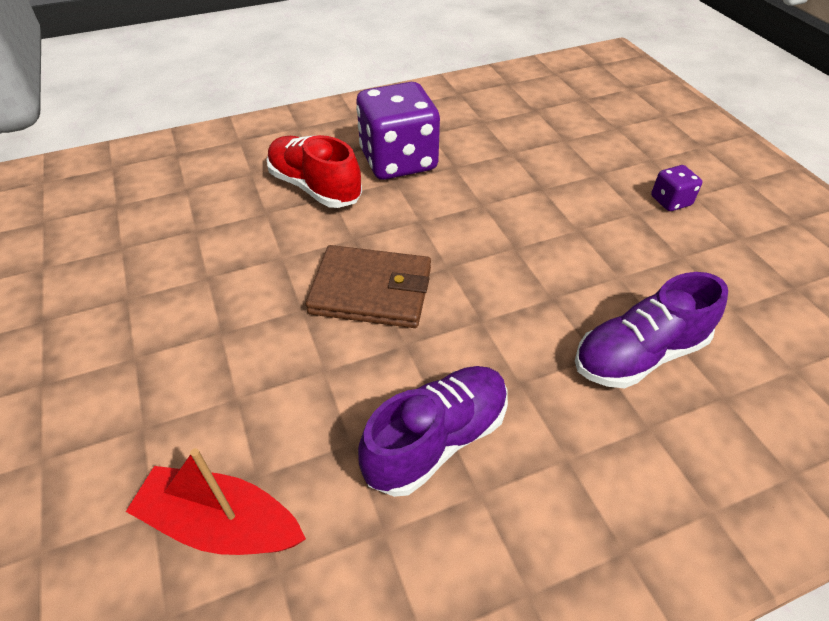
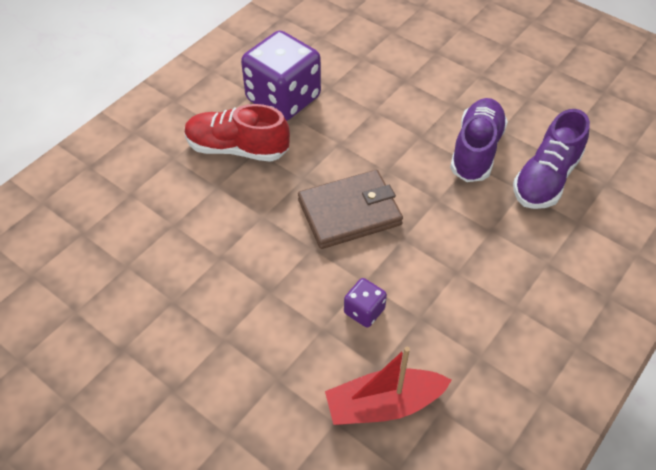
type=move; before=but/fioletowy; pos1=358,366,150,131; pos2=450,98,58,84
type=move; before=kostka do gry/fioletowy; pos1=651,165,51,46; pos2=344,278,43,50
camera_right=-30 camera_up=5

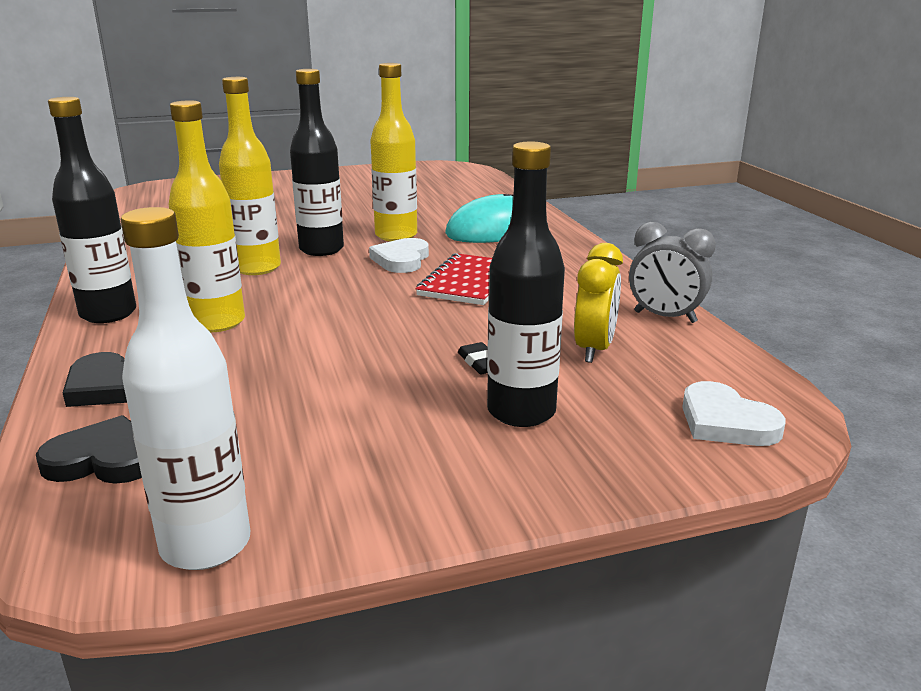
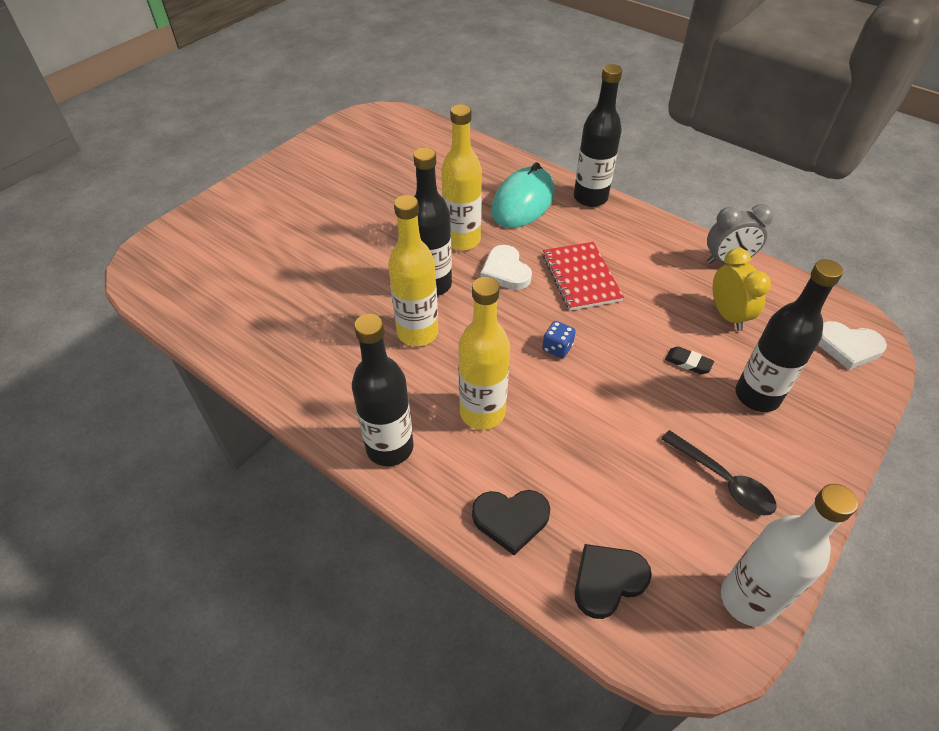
type=insert; after=kostka do gry/niebieski; pos2=542,321,34,37
type=insert; after=butelka/czarny; pos2=574,64,48,143
type=insert; after=łyżka/czarny; pos2=661,430,116,86
camera_right=-35 camera_up=25

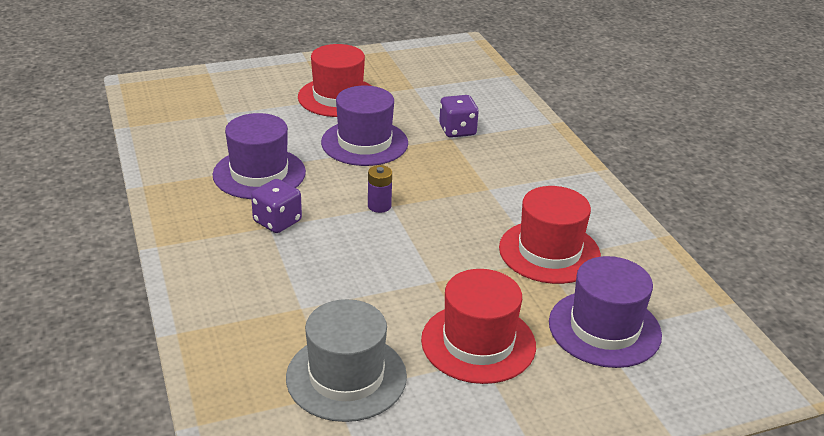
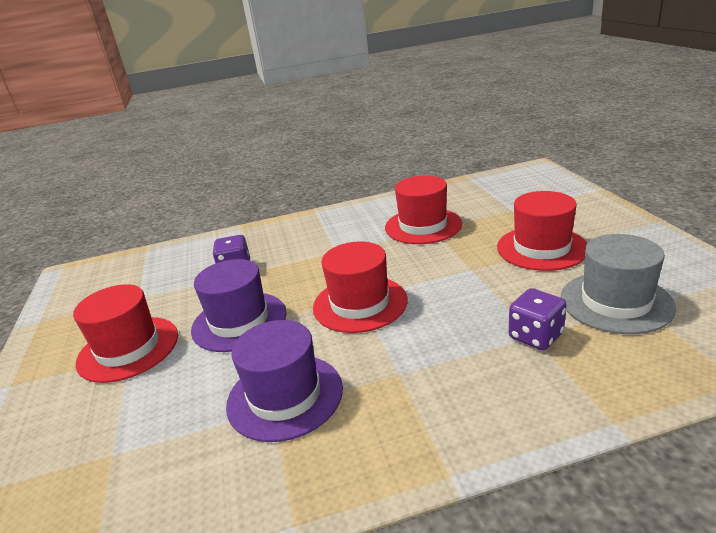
type=delete; before=kapelusz/fioletowy; pos1=549,256,113,112
type=move; before=kostka do gry/fioletowy; pos1=251,179,51,54; pos2=509,288,58,62
type=replace; before=bateria/fioletowy; after=kapelusz/czerwony; pos1=368,165,24,48; pos2=313,241,95,92
camera_right=-80 camera_up=-5

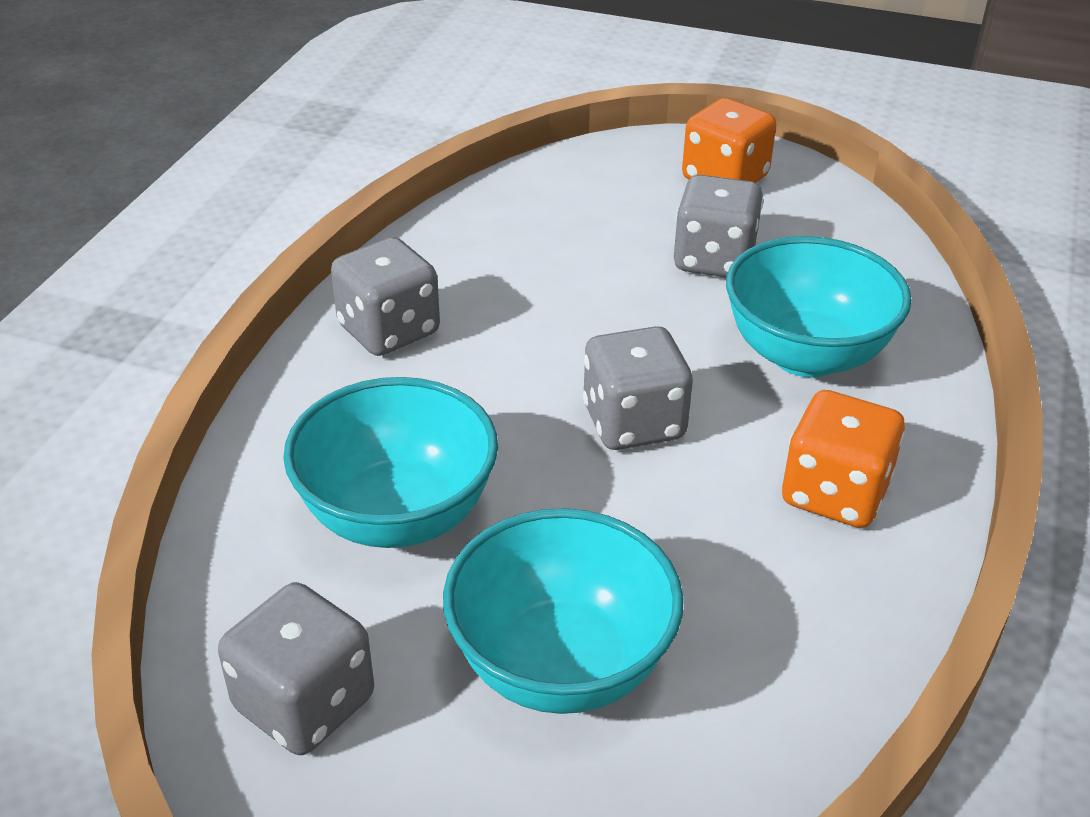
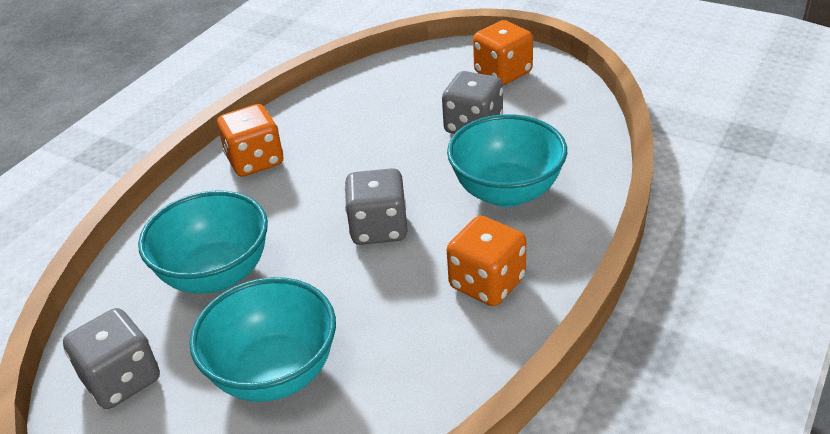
type=recolor; before=kostka do gry/szary; after=kostka do gry/pomarańczowy; pos1=331,237,109,119; pos2=217,104,66,73
camera_right=15 camera_up=0

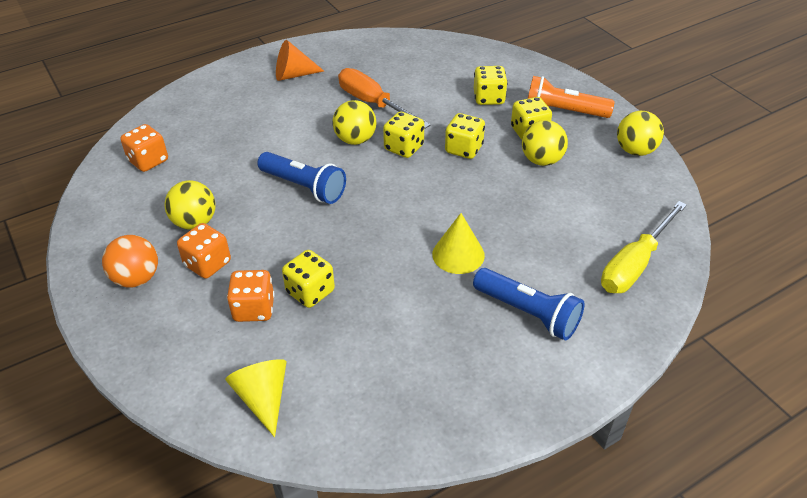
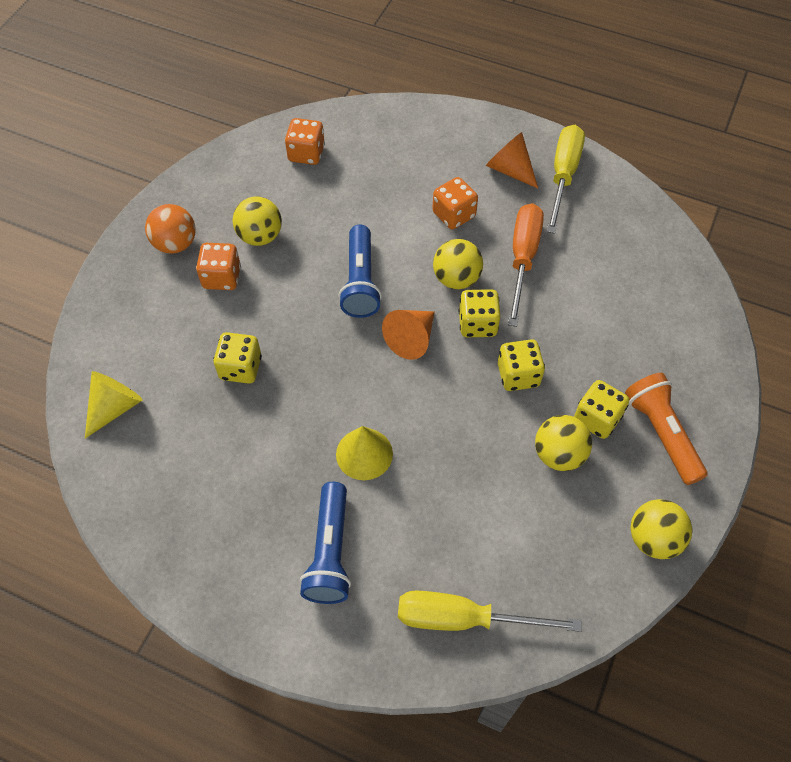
type=delete; before=kostka do gry/żółty; pos1=474,66,34,39
type=insert; after=stożek/pomarańczowy; pos2=382,310,53,50
type=insert; after=śrubokręt/żółty; pos2=546,125,39,109
type=move; before=kostka do gry/pomarańczowy; pos1=227,270,48,52; pos2=432,177,46,52
camera_right=55 camera_up=15

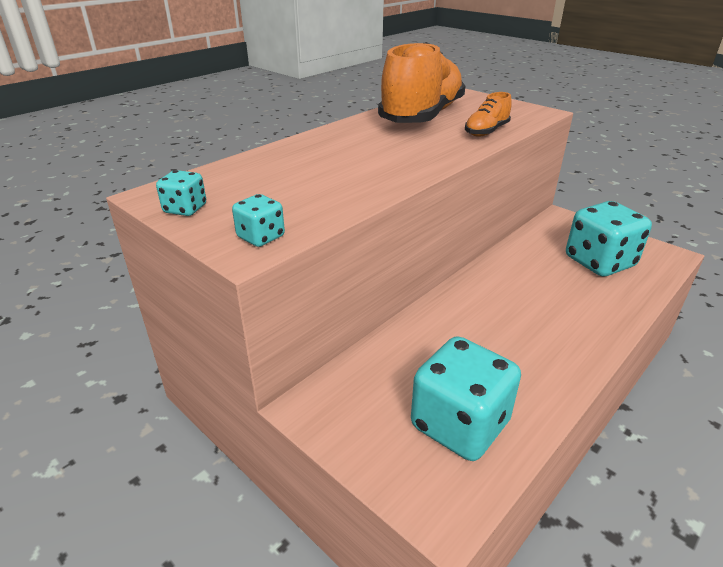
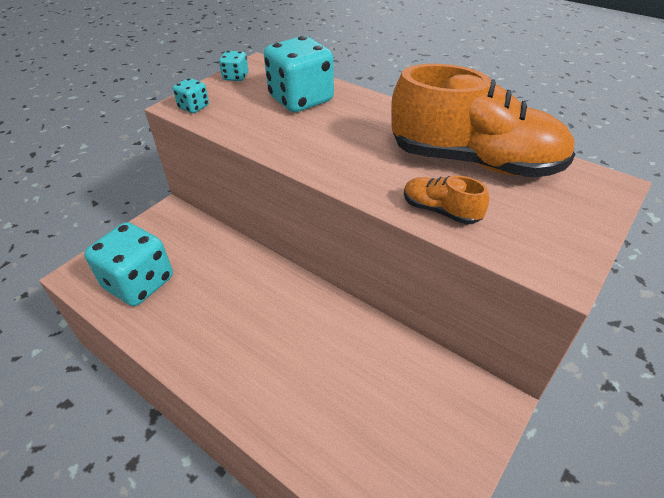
type=move; before=kostka do gry/turkusowy; pos1=566,201,86,75; pos2=264,36,70,76
camera_right=85 camera_up=10

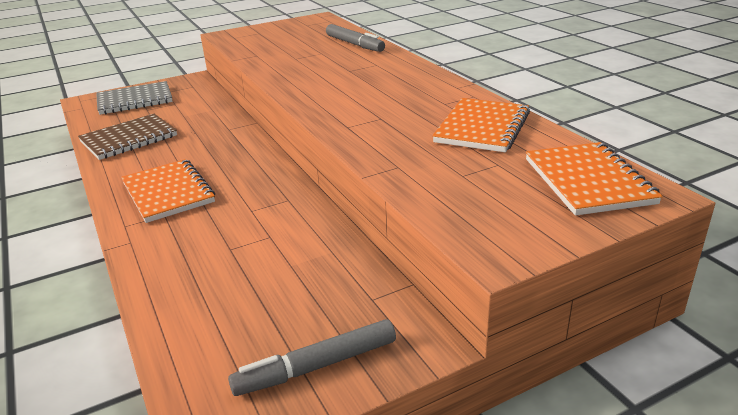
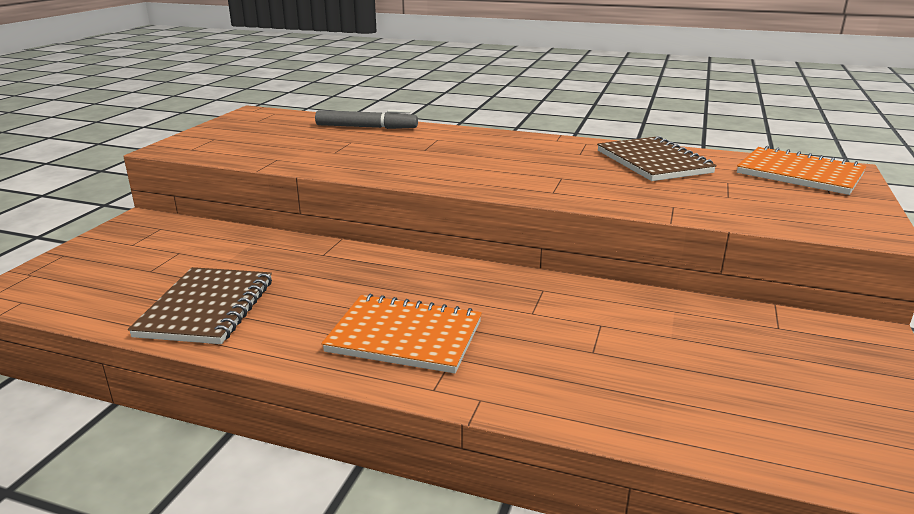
type=delete; before=zeszyt/szary; pos1=96,81,77,34
type=delete; before=flamaster/szary; pos1=228,319,168,77
type=recolor; before=zeszyt/pomarańczowy; after=zeszyt/brązowy; pos1=432,98,98,54; pos2=597,136,120,45
camera_right=-45 camera_up=-5

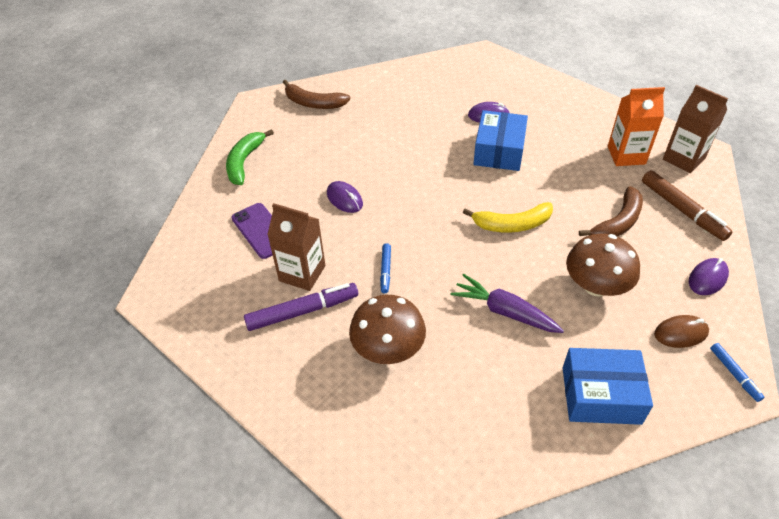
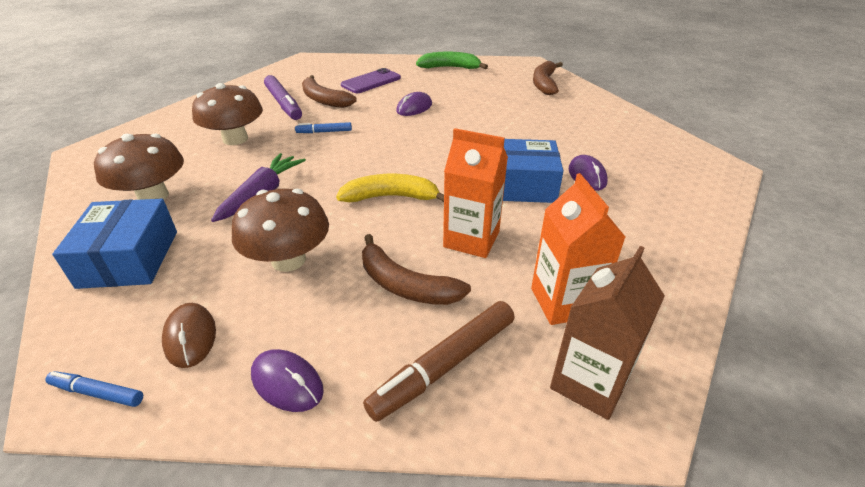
type=insert; after=grzyb/brązowy; pos2=94,134,90,66
type=insert; after=karton mleka/pomarańczowy; pos2=443,128,65,130
type=replace; before=karton mleka/brązowy; after=banan/brązowy; pos1=267,203,59,88; pos2=302,75,55,33
type=rotate; before=banan/żółty; pos1=463,202,90,31; pos2=336,174,108,28; turn=105
type=rotate; before=flamaster/niebieski; pos1=710,343,54,59; pos2=45,371,98,36; turn=45
camera_right=80 camera_up=-10

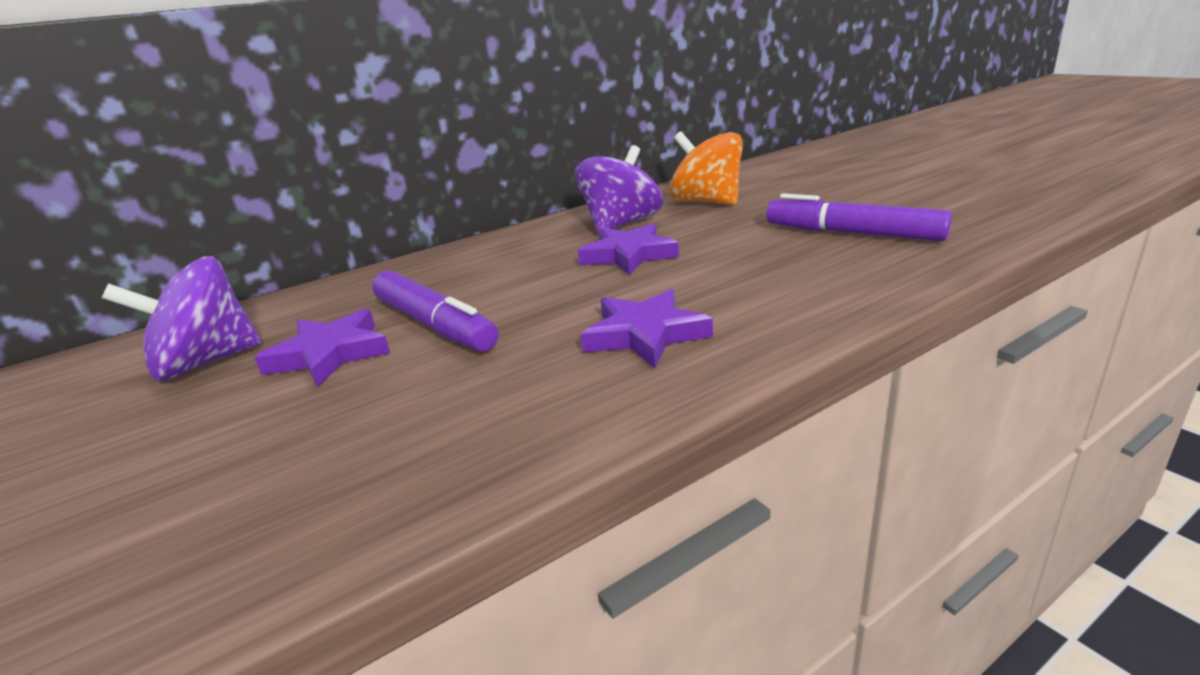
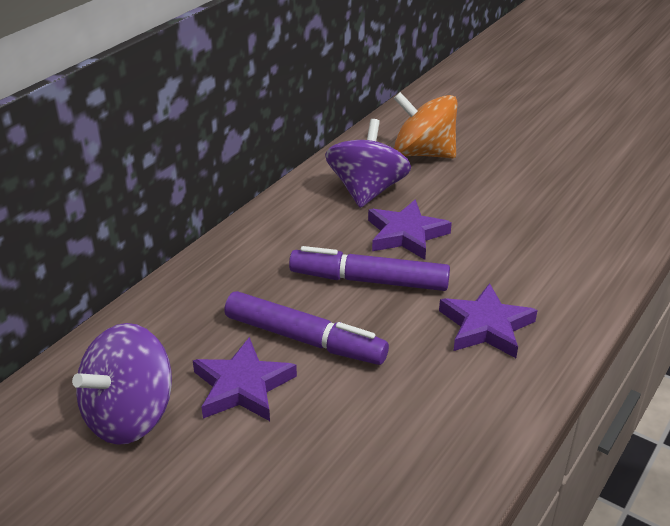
type=move; before=flamaster/fioletowy; pos1=766,193,186,48; pos2=289,246,161,45
camera_right=-25 camera_up=10

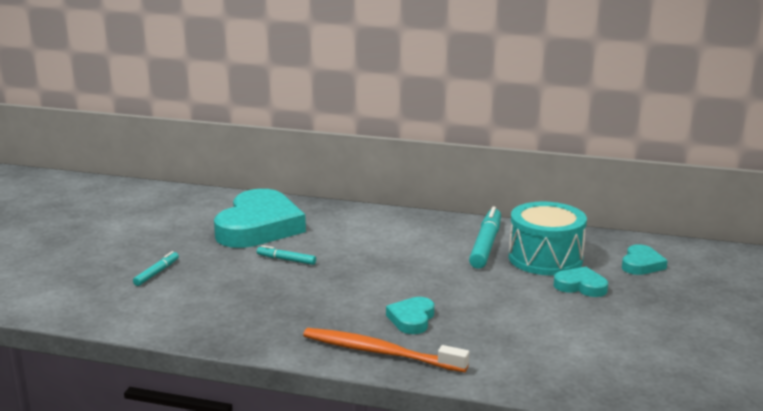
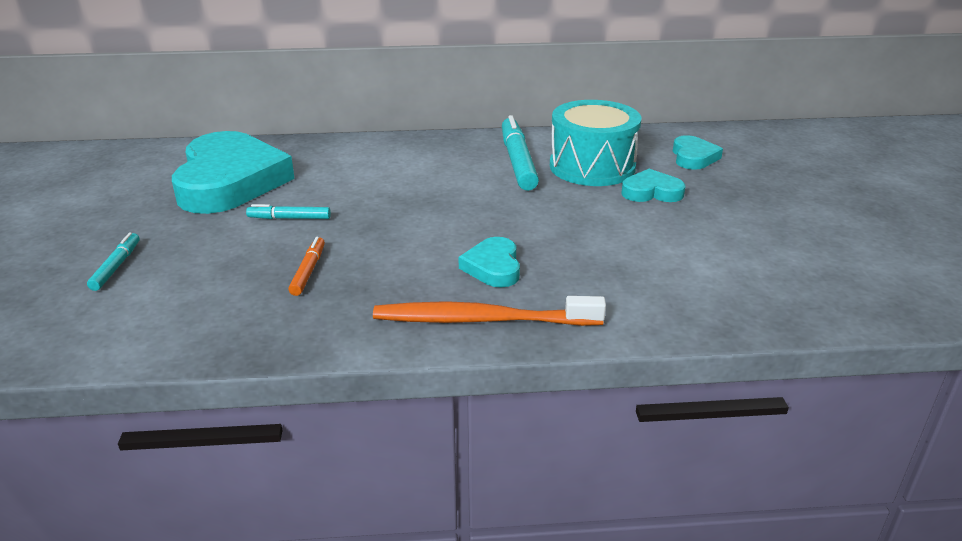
type=insert; after=flamaster/pomarańczowy; pos2=288,237,37,59
camera_right=-20 camera_up=10

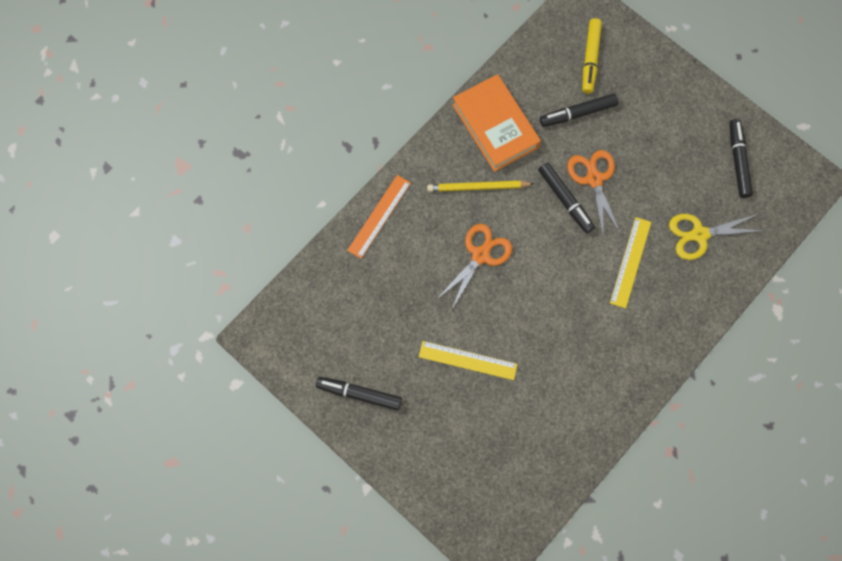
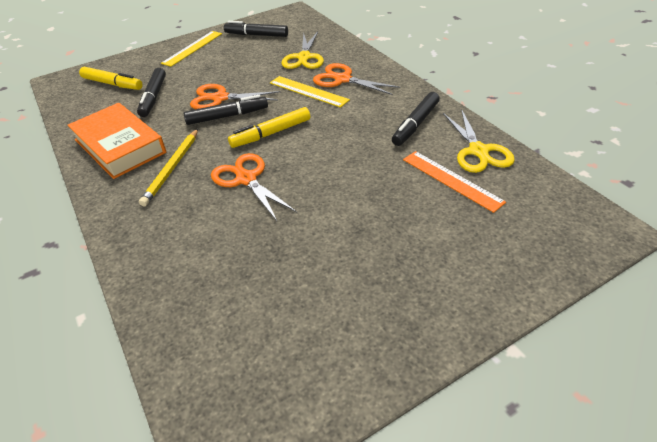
type=insert; after=flamaster/żółty; pos2=228,107,82,41
type=insert; after=nożyczki/pomarańczowy; pos2=313,63,87,32
type=insert; after=nożyczki/żółty; pos2=443,109,72,64
type=move; before=flamaster/czarny; pos1=316,377,86,33; pos2=392,92,48,54
type=move; before=linijka/pomarańczowy; pos1=347,175,64,84; pos2=403,151,103,62
type=move; before=linijka/żółty; pos1=419,341,99,39; pos2=161,31,61,36
type=rotate; before=książka/pomarańczowy; pos1=453,74,88,98; pos2=68,103,98,76; turn=60
camera_right=-70 camera_up=-30

